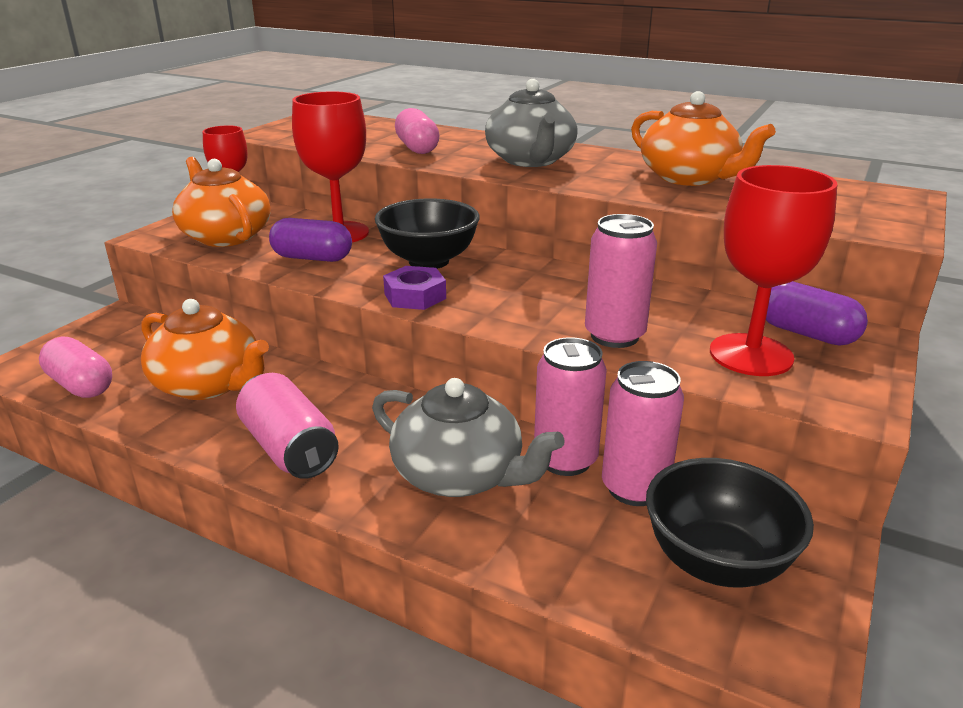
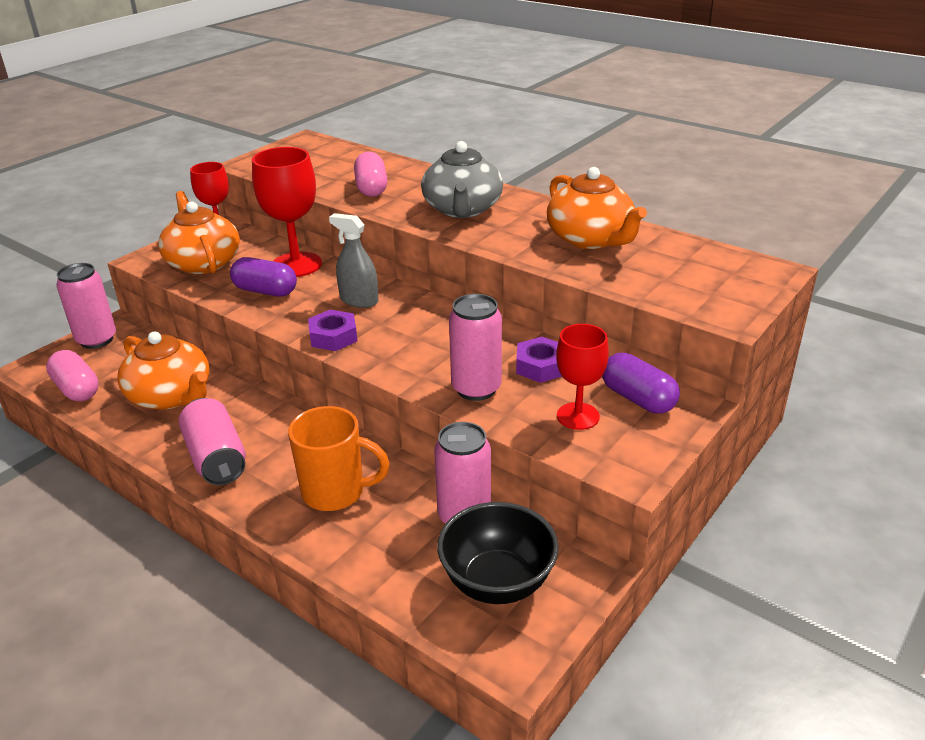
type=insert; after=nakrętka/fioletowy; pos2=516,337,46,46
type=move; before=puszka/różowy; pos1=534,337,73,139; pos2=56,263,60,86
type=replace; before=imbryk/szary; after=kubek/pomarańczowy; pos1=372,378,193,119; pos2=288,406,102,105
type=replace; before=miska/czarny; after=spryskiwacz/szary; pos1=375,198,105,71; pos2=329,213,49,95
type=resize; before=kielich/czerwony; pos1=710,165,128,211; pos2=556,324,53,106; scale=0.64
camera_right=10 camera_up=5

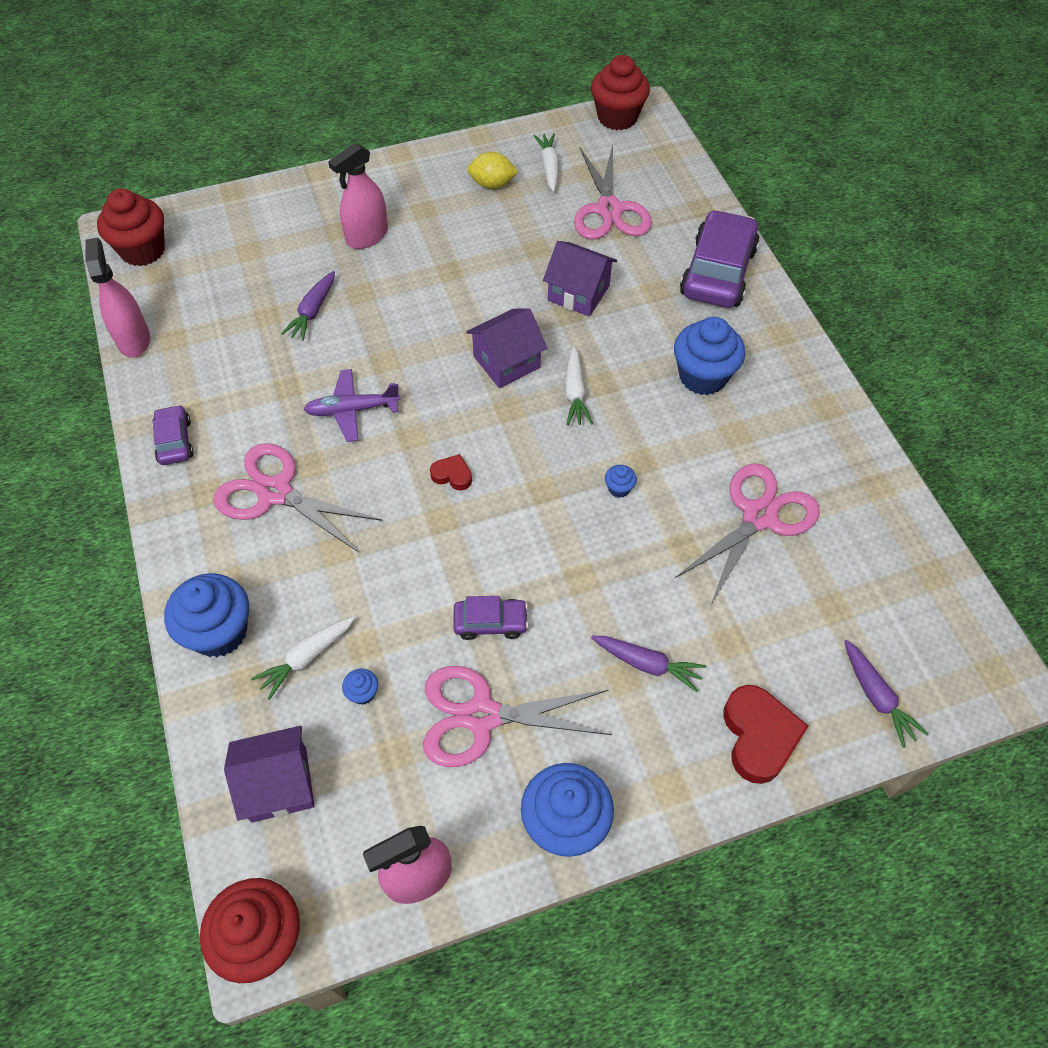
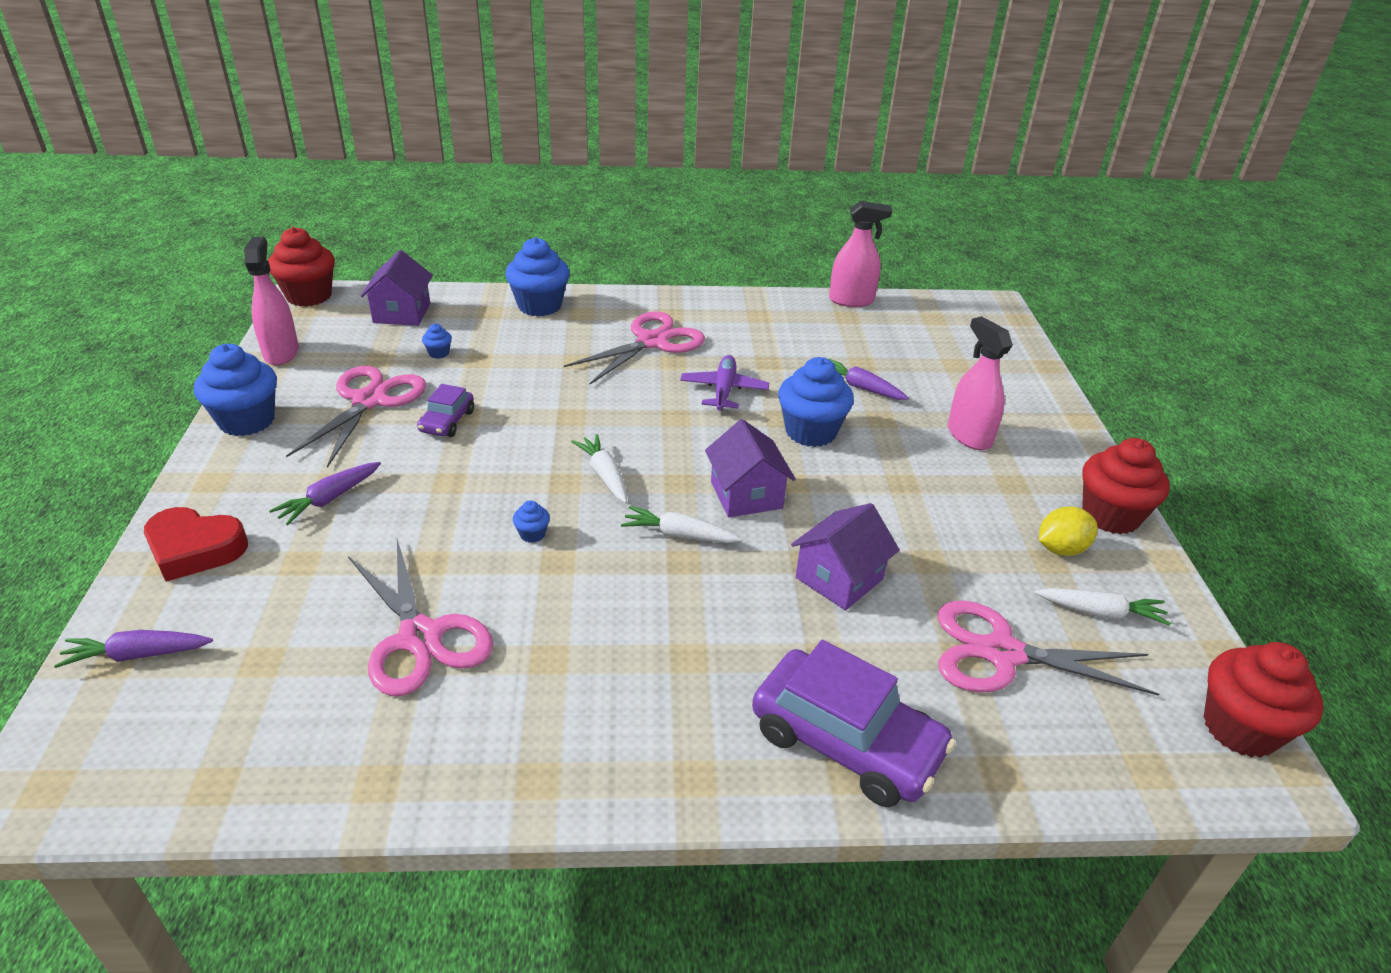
type=delete; before=samochód/fioletowy; pos1=152,405,42,60
type=delete; before=serce/czerwony; pos1=430,454,42,36
type=move; before=muffinka/czerwony; pos1=97,189,68,77; pos2=1082,438,88,96
type=move; before=marchewka/biały; pos1=251,616,104,84; pos2=571,434,56,69
type=move; before=muffinka/niebieski; pos1=674,317,71,78; pos2=778,357,76,90
type=rotate; before=cytryna/żółty; pos1=467,152,51,37; pos2=1039,507,59,49; turn=45
camera_right=105 camera_up=-20

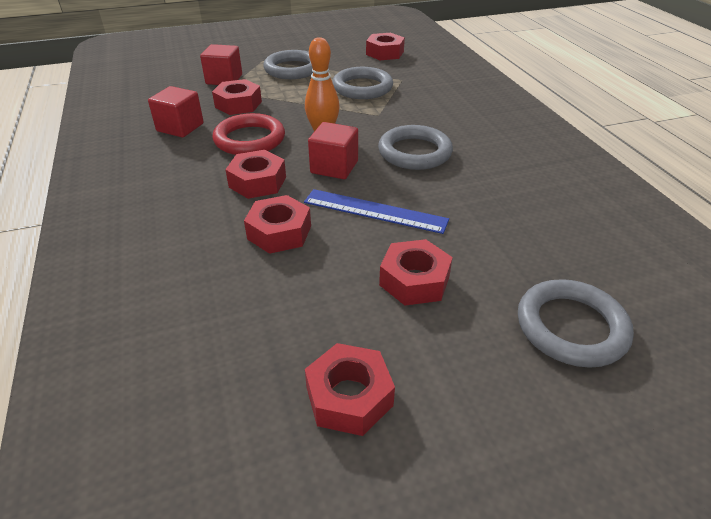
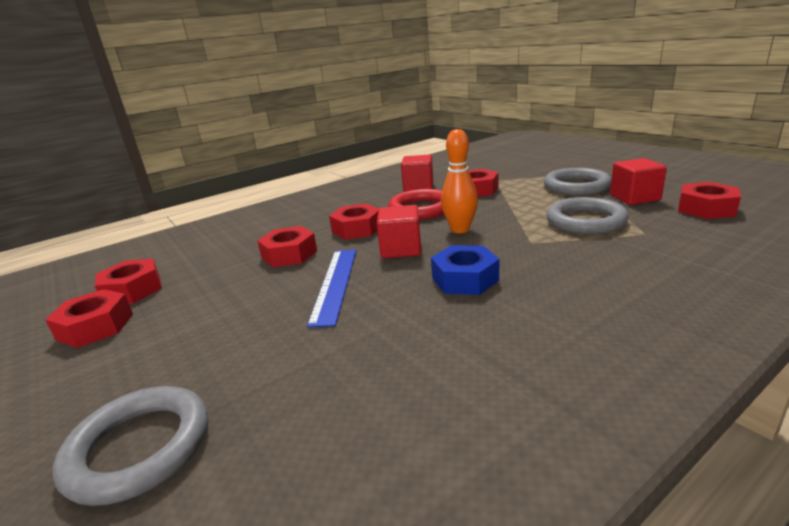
type=move; before=sześcian/czerwony; pos1=200,44,42,41; pos2=610,158,57,47
type=move; before=nakrętka/czerwony; pos1=379,239,74,67; pos2=95,259,67,45
type=replace; before=pierścień/szary; after=nakrętka/niebieski; pos1=378,125,75,45; pos2=431,245,68,50
camera_right=75 camera_up=-15

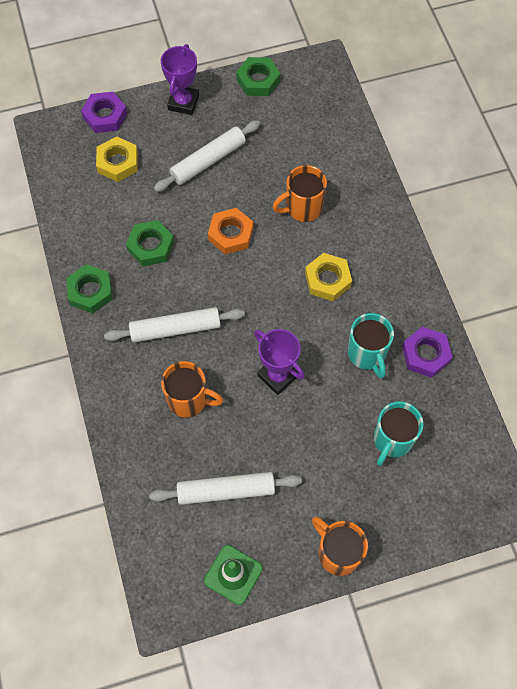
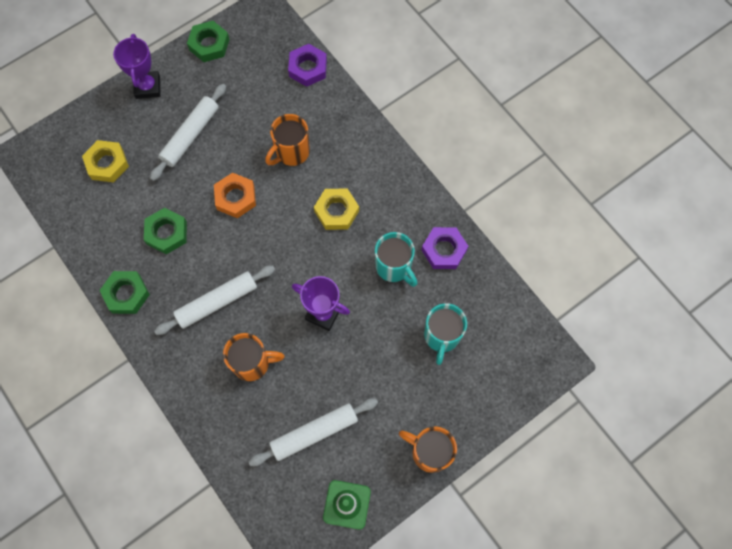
type=move; before=nakrętka/fioletowy; pos1=81,92,46,41; pos2=288,44,39,43
camera_right=-20 camera_up=5

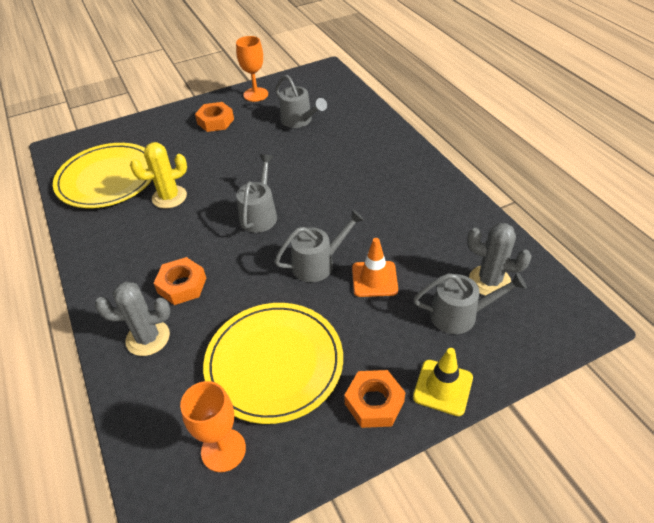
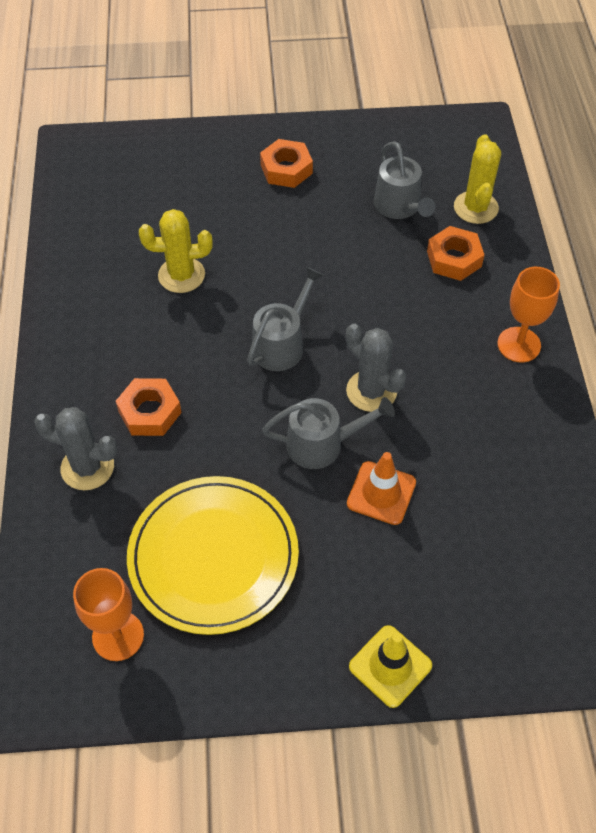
type=delete; before=talerz/żółty; pos1=53,143,99,65
type=delete; before=konewka/szary; pos1=413,272,114,62
type=insert; after=kaktus/żółty; pos2=454,134,47,90
type=move; before=kielich/pomarańczowy; pos1=236,36,32,66; pos2=497,267,63,95
type=move; before=nakrętka/pomarańczowy; pos1=344,370,61,58; pos2=427,226,57,55
type=move; before=kaktus/szary; pos1=467,223,65,73; pos2=346,324,60,88
camera_right=20 camera_up=10

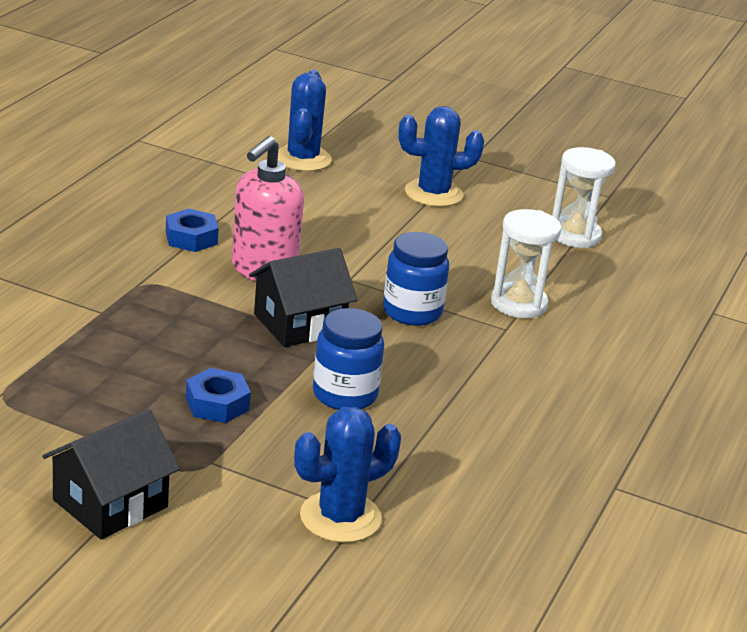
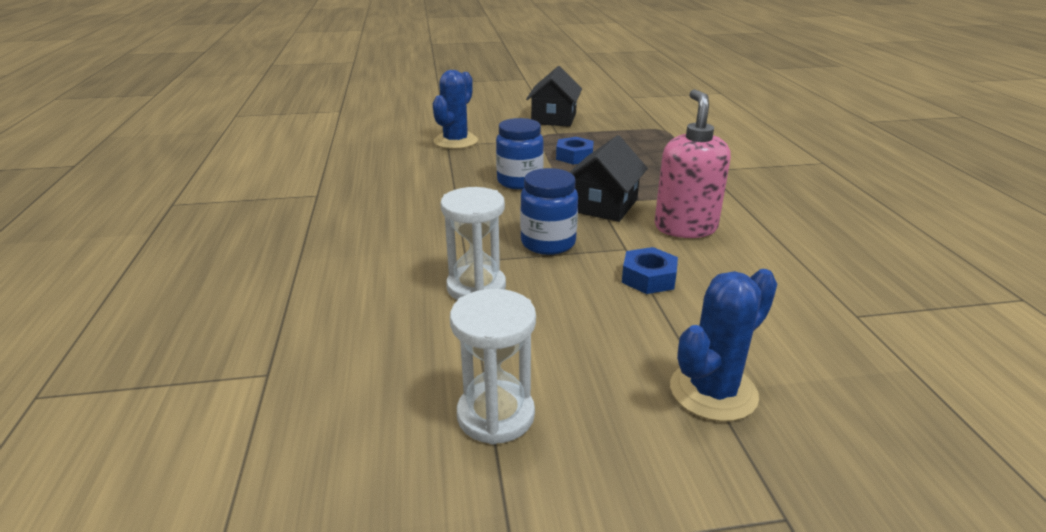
type=delete; before=kaktus/niebieski; pos1=278,70,54,101
type=move; before=nakrętka/niebieski; pos1=166,208,53,44; pos2=622,247,56,47
camera_right=150 camera_up=0

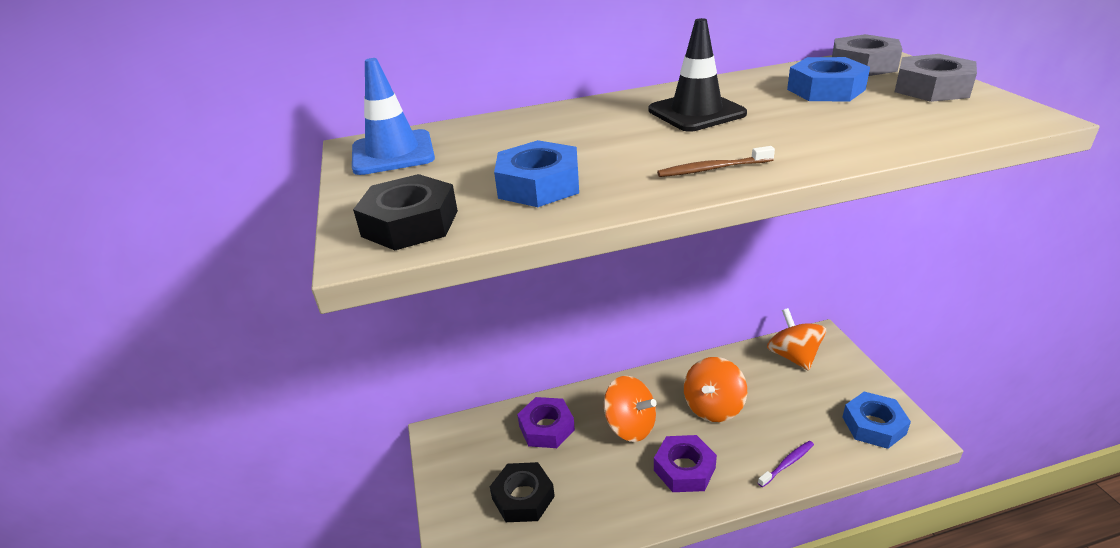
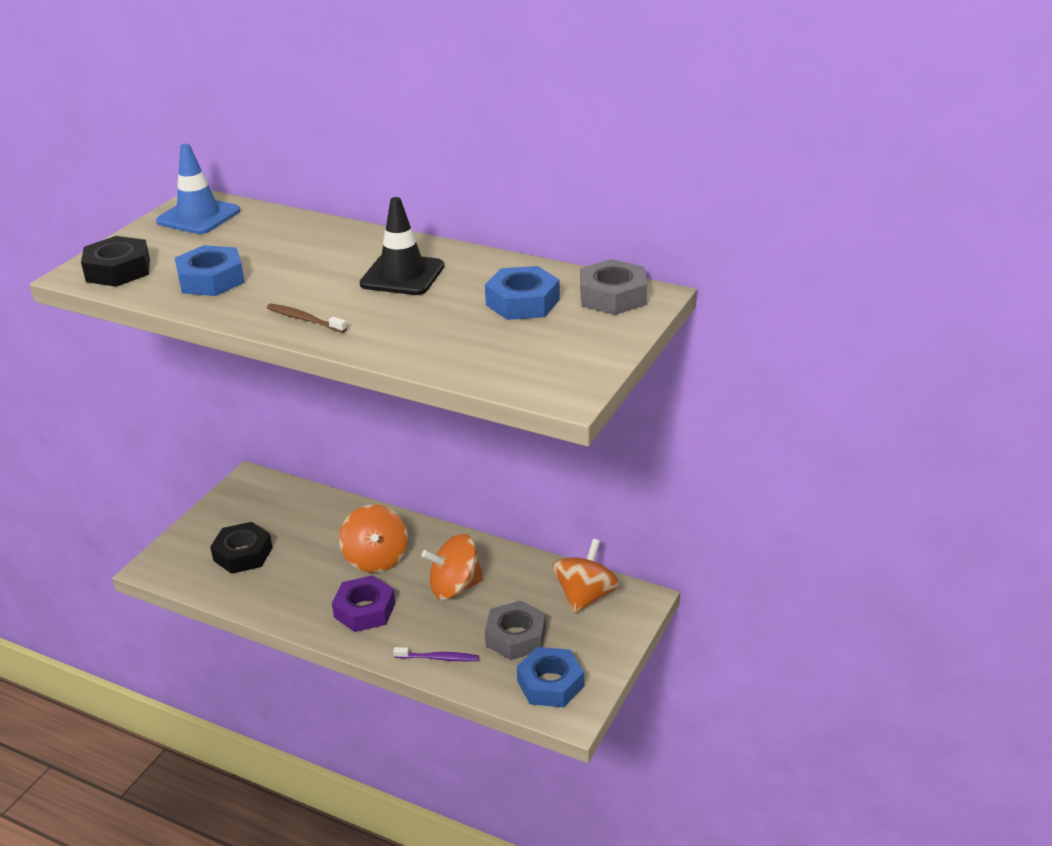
type=delete; before=nakrętka/fioletowy; pos1=517,397,58,51
type=move; before=nakrętka/szary; pos1=895,54,82,48; pos2=485,600,61,60
camera_right=40 camera_up=0

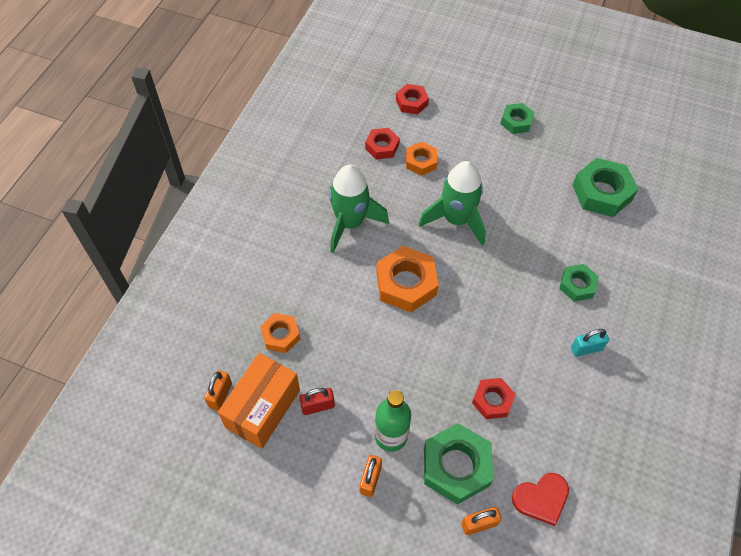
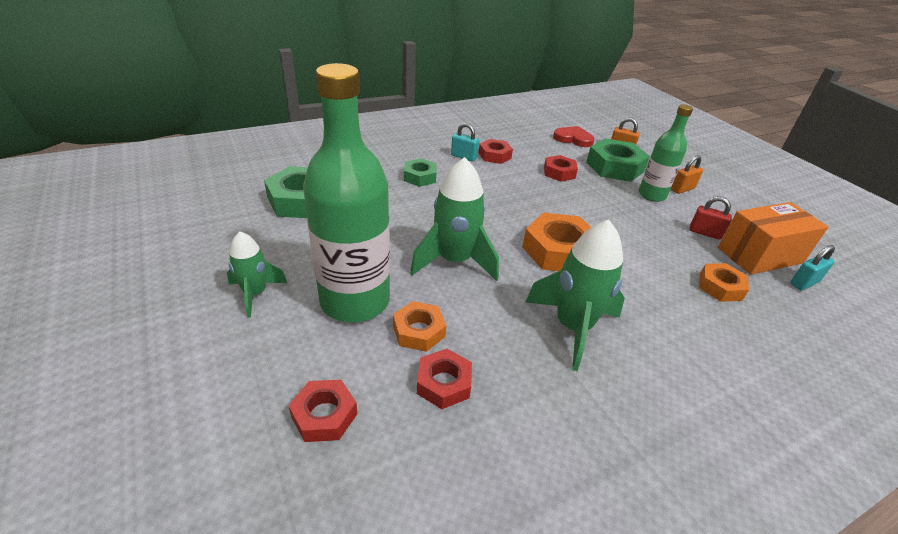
type=insert; after=butelka/zielony; pos2=303,63,87,259
type=insert; after=nakrętka/czerwony; pos2=478,139,35,25
type=replace; before=nakrętka/zielony; after=rakieta/zielony; pos1=501,103,34,31; pos2=227,231,60,87
type=recolor; before=kłódka/pomarańczowy; after=kłódka/turkusowy; pos1=204,370,28,41; pos2=790,245,45,45
camera_right=-140 camera_up=-20

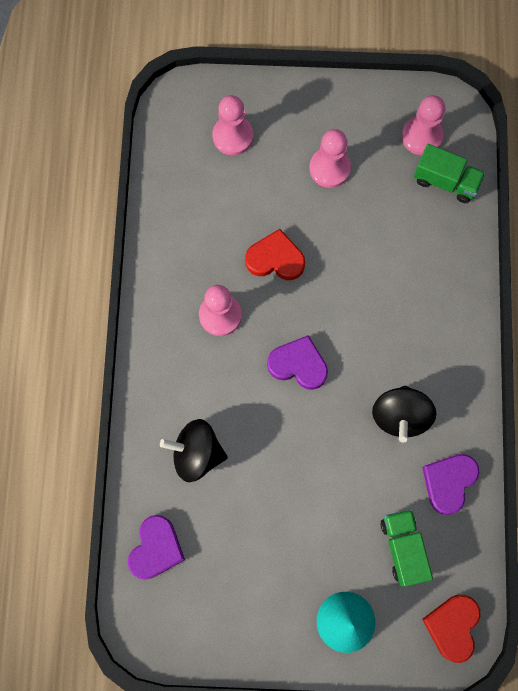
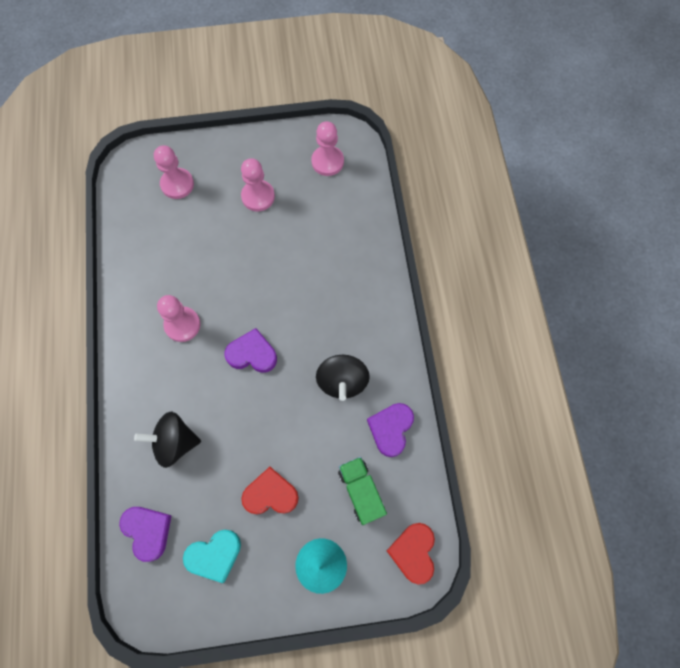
type=delete; before=ciężarówka/zielony; pos1=414,144,71,59
type=insert; after=serce/turkusowy; pos2=183,530,58,53
type=move; before=serce/czerwony; pos1=245,229,60,51; pos2=241,467,58,47
type=rotate; before=serce/fioletowy; pos1=128,515,57,64; pos2=119,507,53,55; turn=-45
camera_right=-10 camera_up=-5

